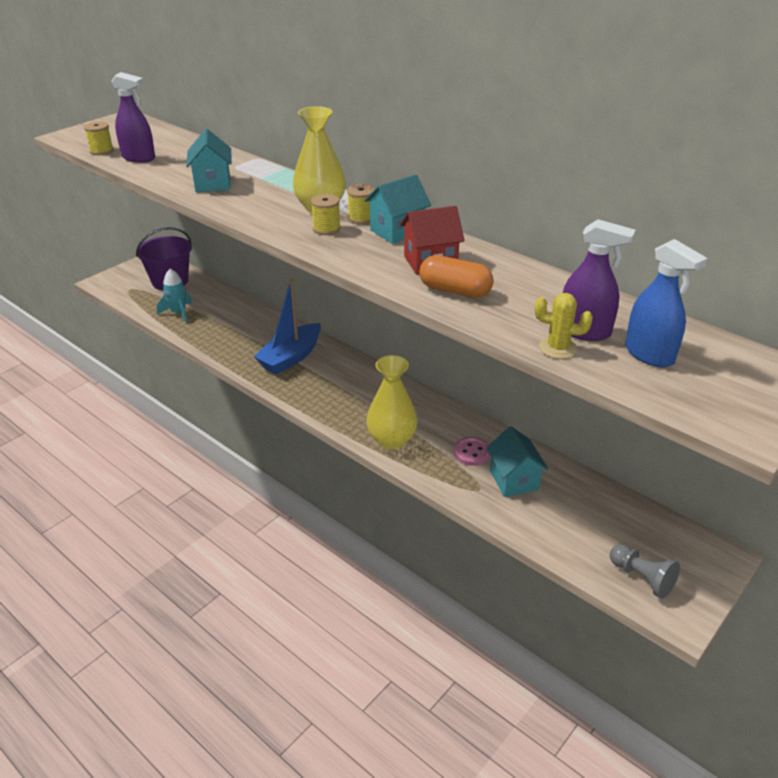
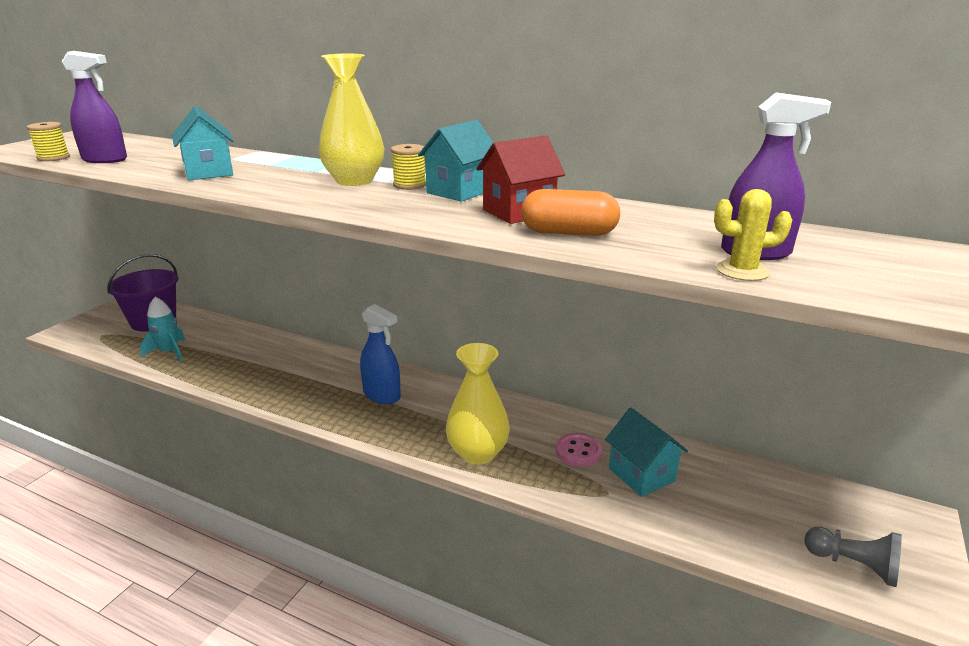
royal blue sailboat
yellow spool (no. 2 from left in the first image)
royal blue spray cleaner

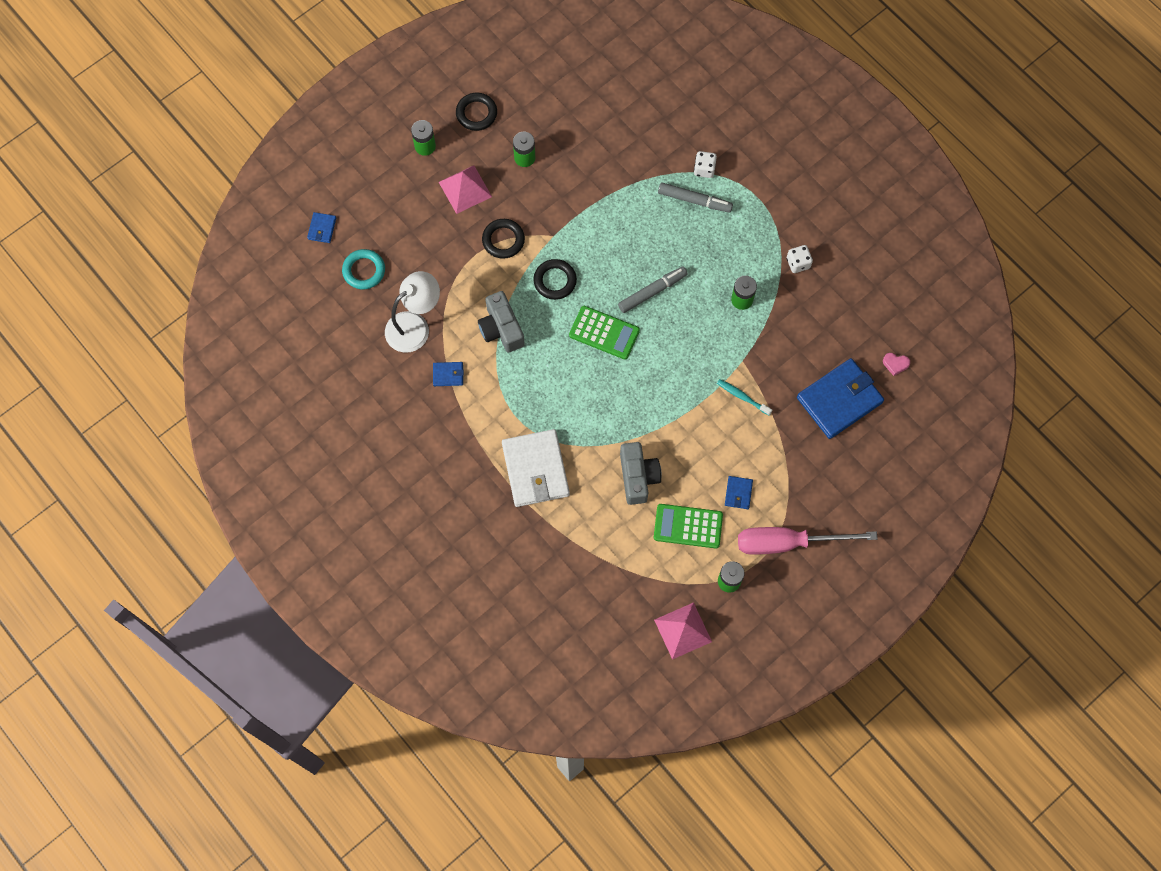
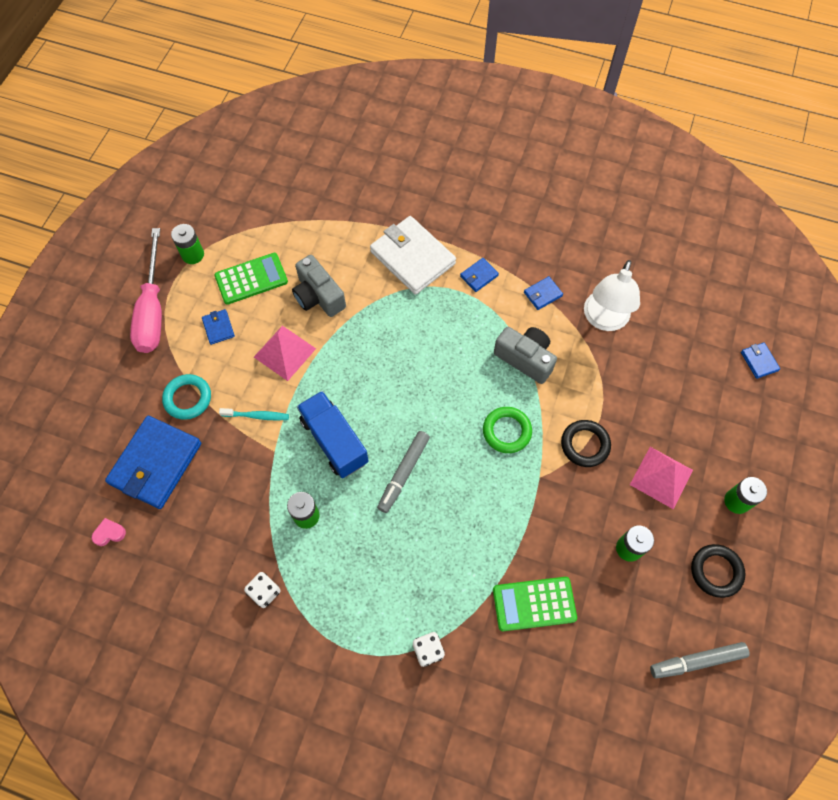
royal blue toy truck
royal blue wallet (no. 3 from left)
aqua torus
leaf-green adding machine (no. 2 from left)
rose-pink pyramid shape (no. 1 from left)
grey felt pen (no. 2 from left)
leaf-green torus
rose-pink hand screwdriver

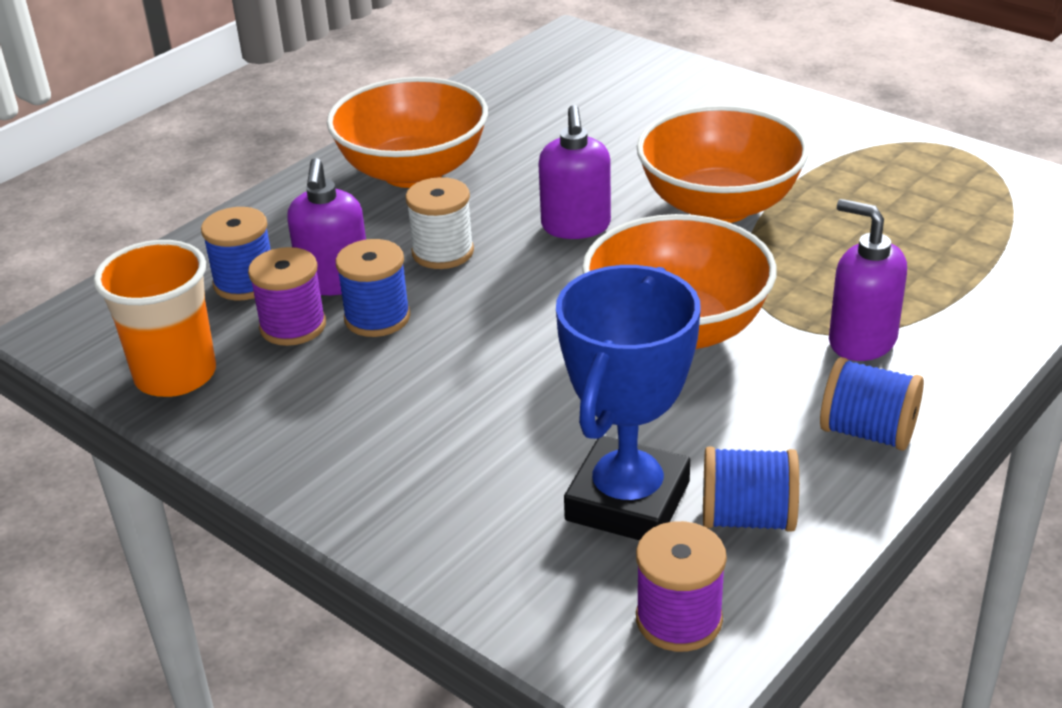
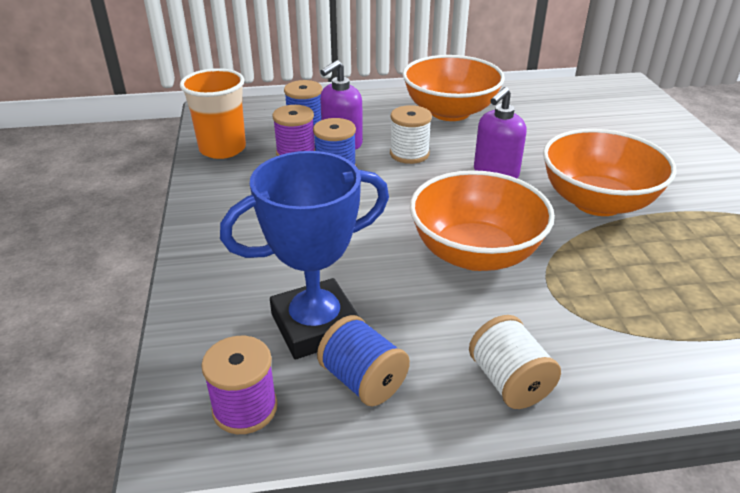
purple pump bottle (no. 3 from left in the first image)
white spool (no. 2 from left)

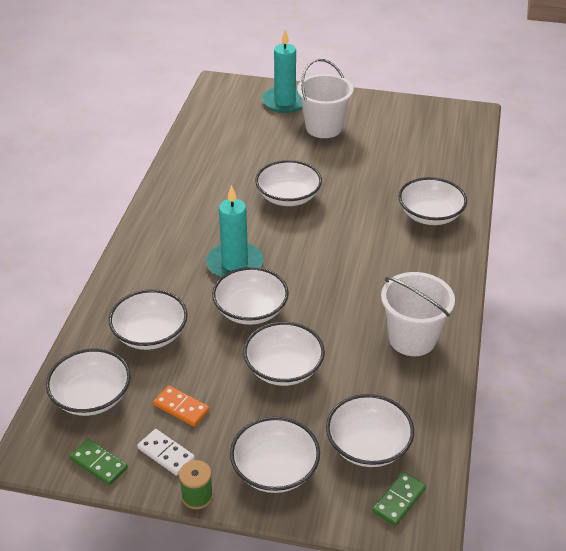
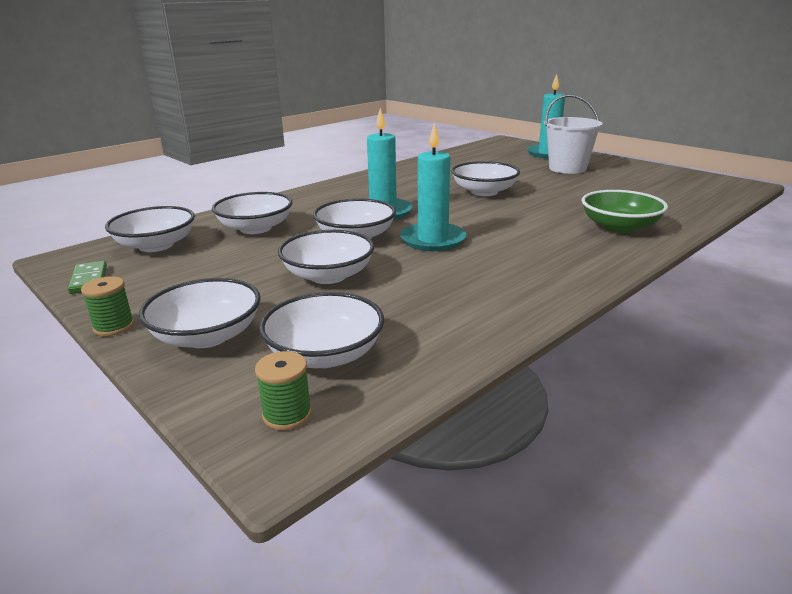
white domino piece
orange domino piece
white bucket (no. 2 from left in the first image)
aqua wax candle (no. 2 from left)
leaf-green spool (no. 2 from left)
leaf-green serving bowl

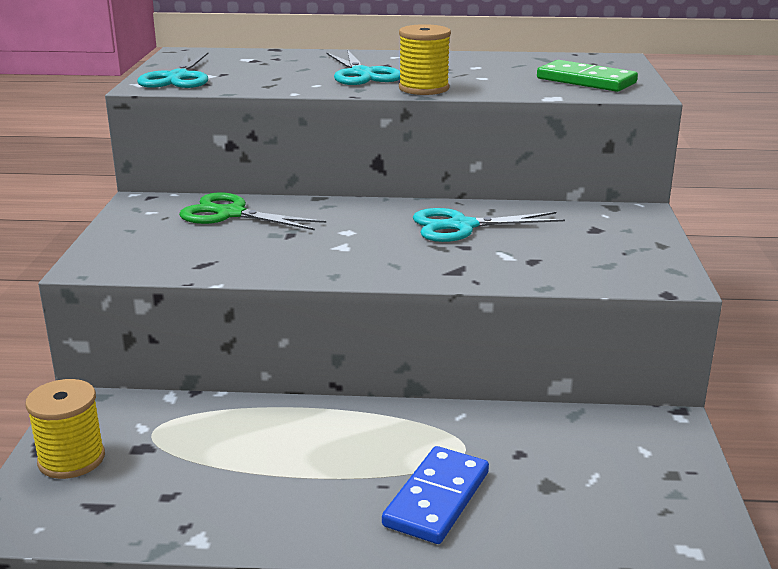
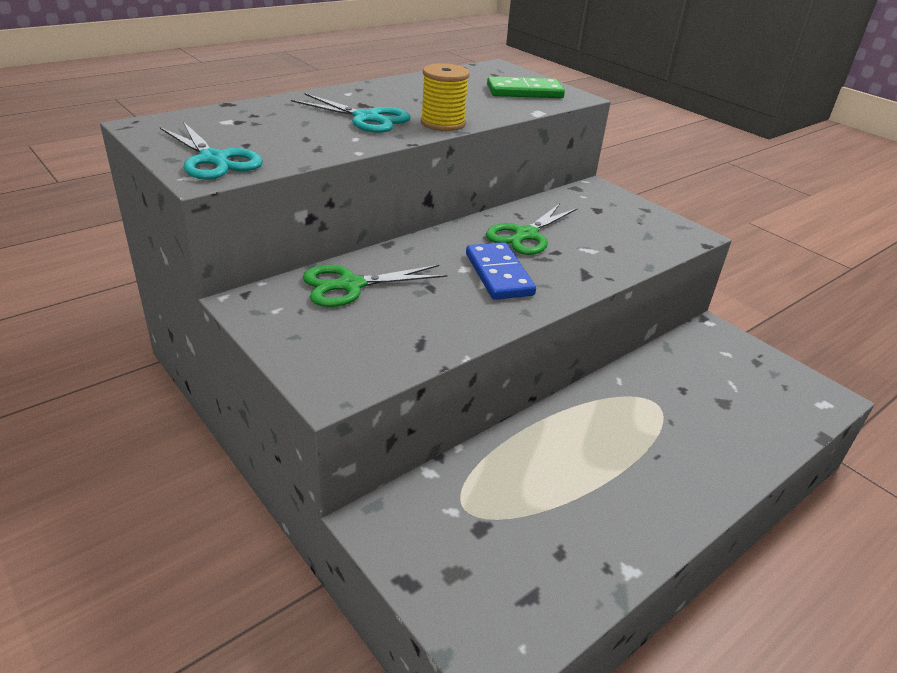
yellow spool (no. 1 from left in the first image)
royal blue domino piece
leaf-green shears (no. 2 from left)

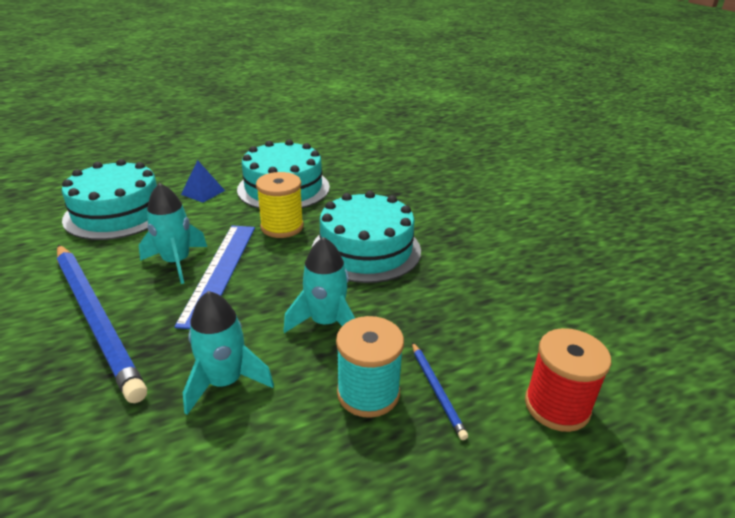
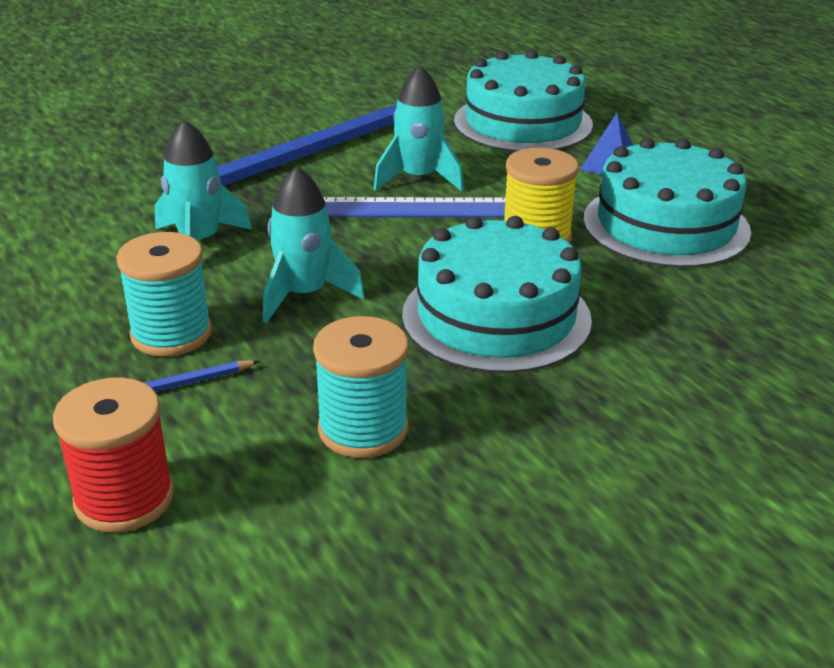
aqua spool (no. 2 from left)

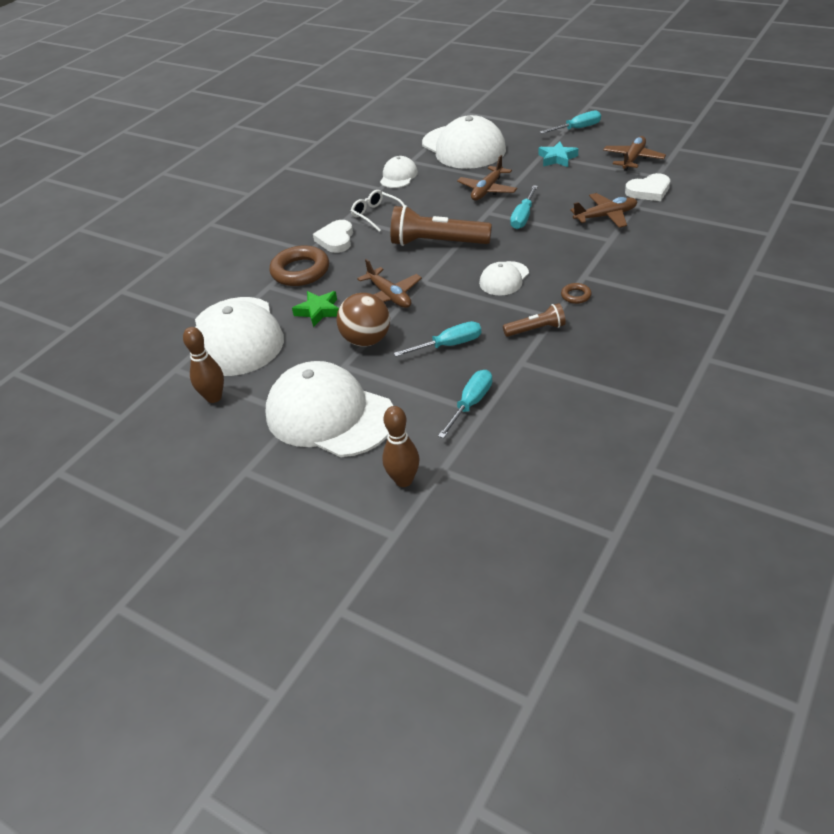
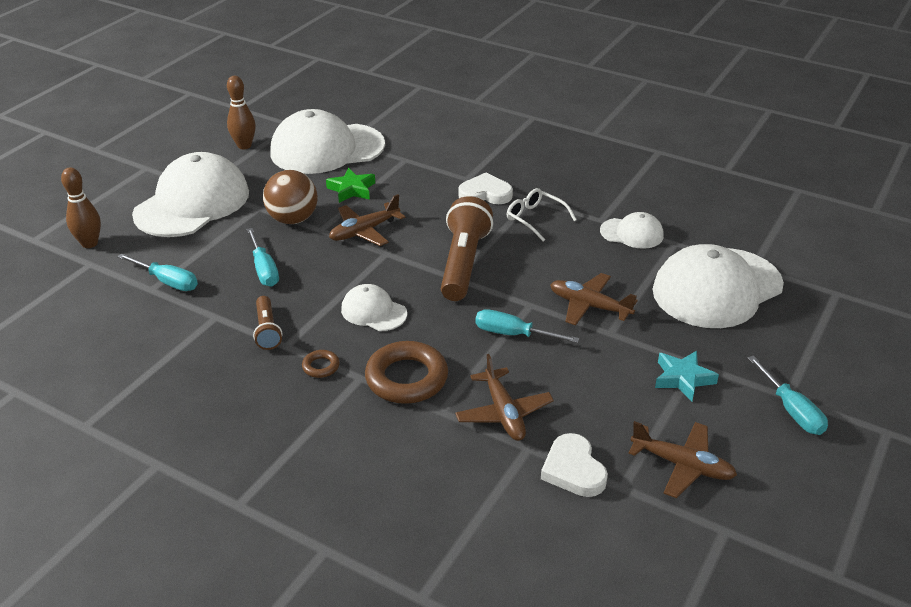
dark brown torus (no. 2 from left)
white glasses

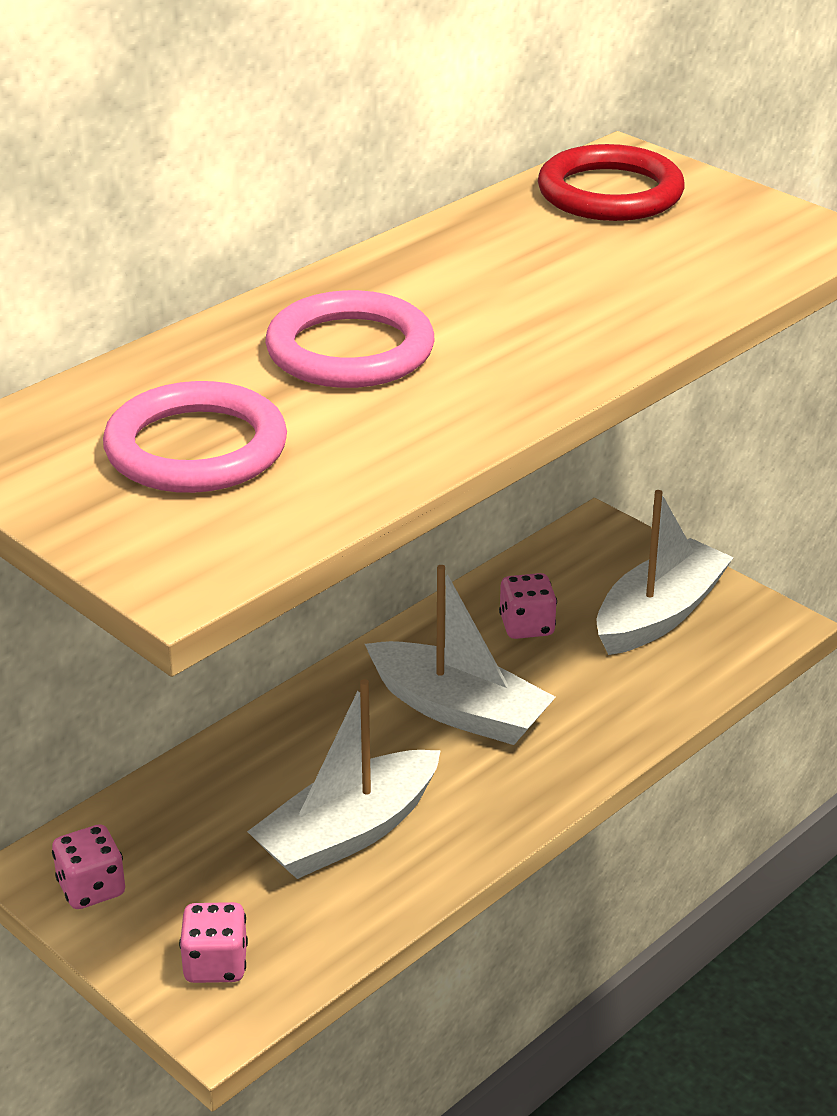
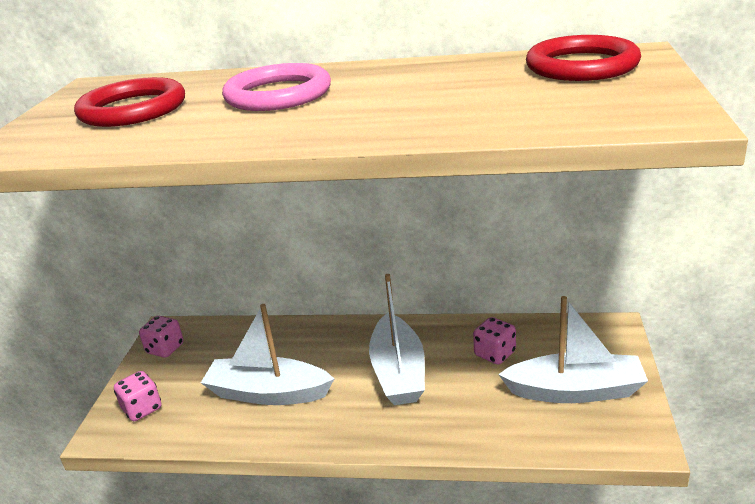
crimson torus (no. 1 from left)

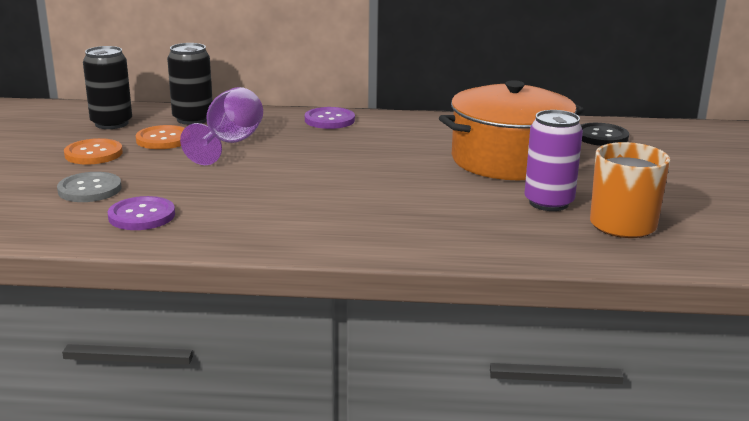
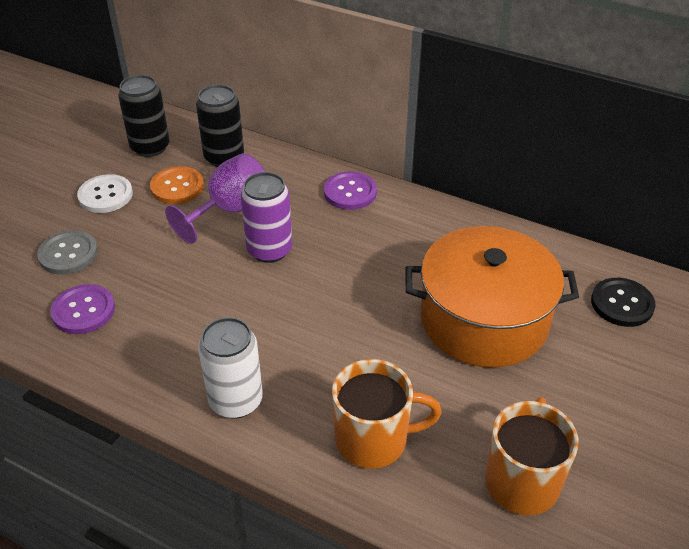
white tin
orange tea mug (no. 1 from left)
purple tin
white sewing button

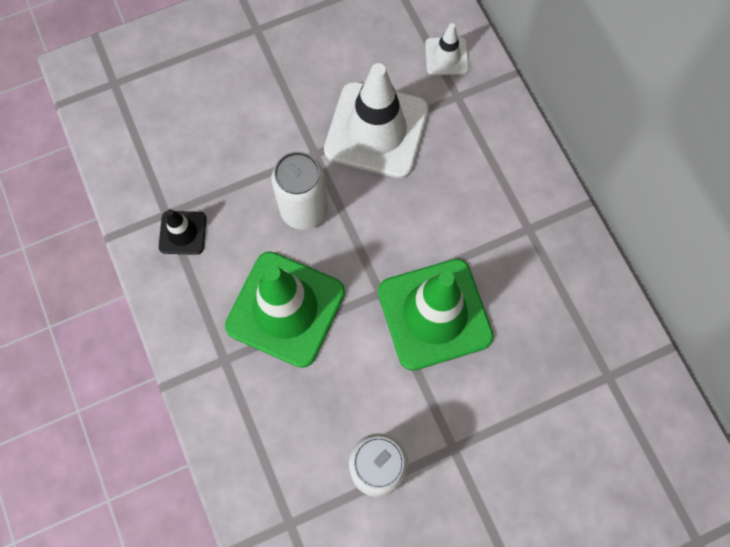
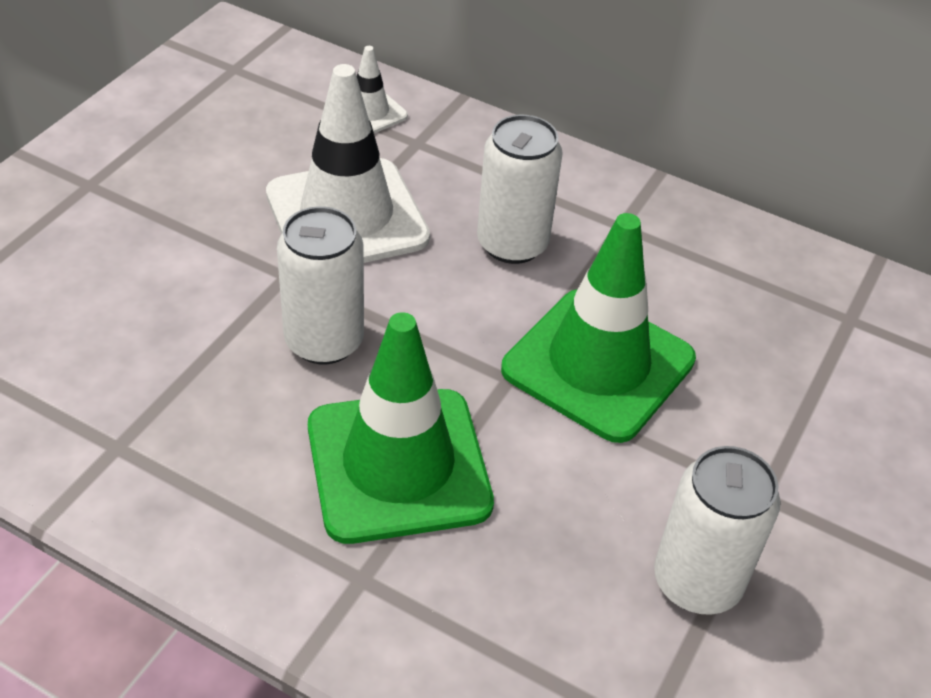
ebony safety cone
white tin (no. 2 from left)

